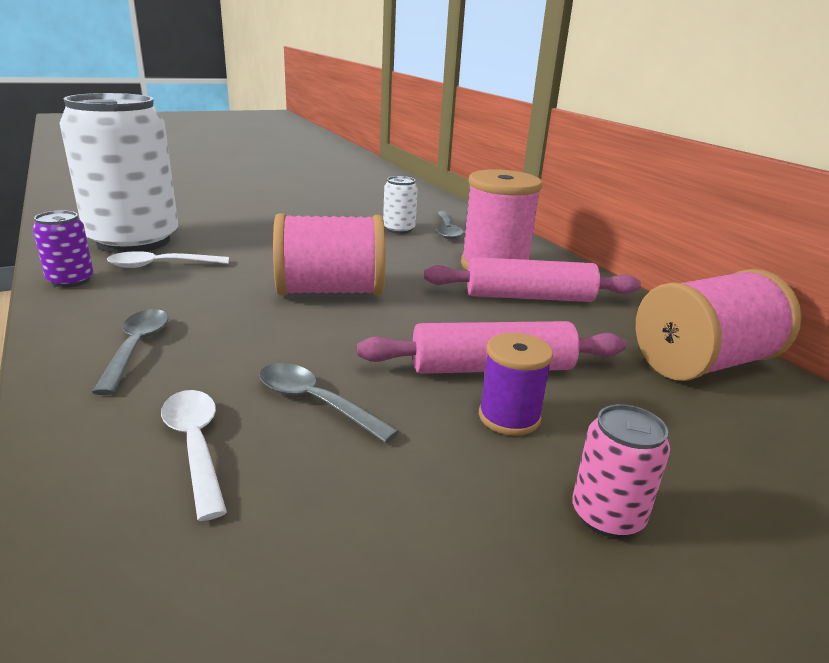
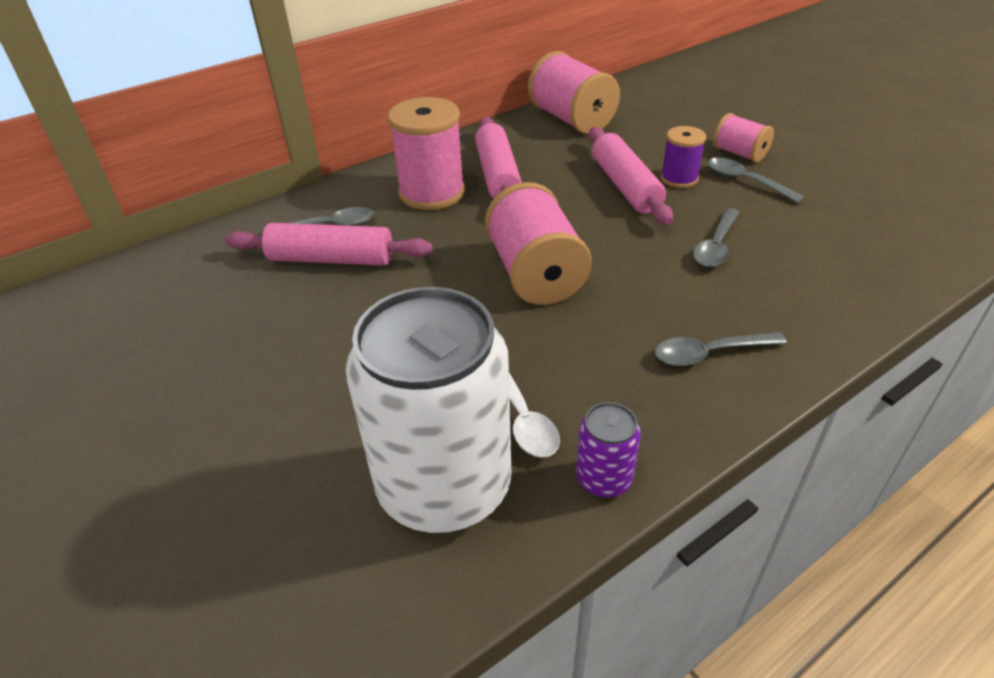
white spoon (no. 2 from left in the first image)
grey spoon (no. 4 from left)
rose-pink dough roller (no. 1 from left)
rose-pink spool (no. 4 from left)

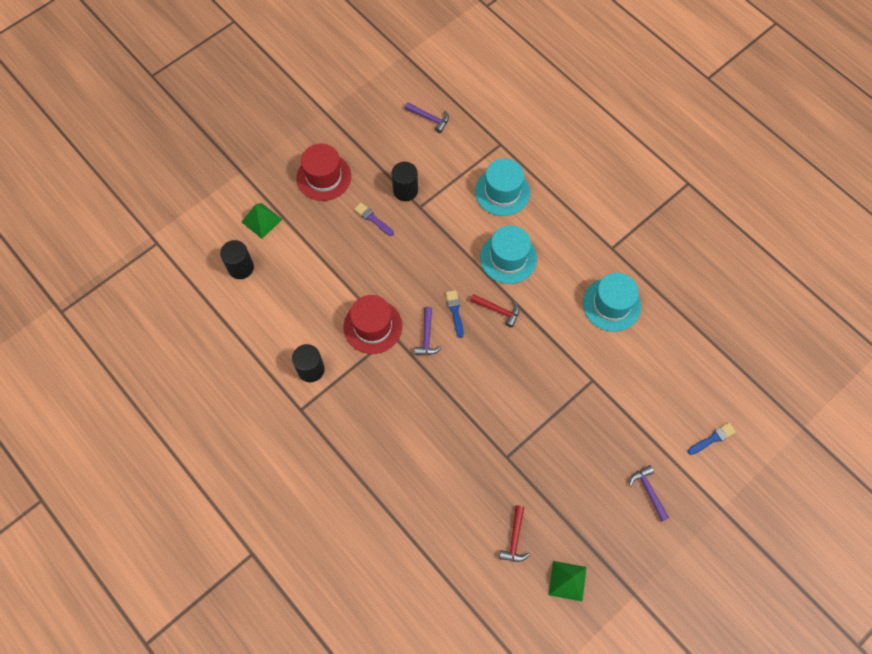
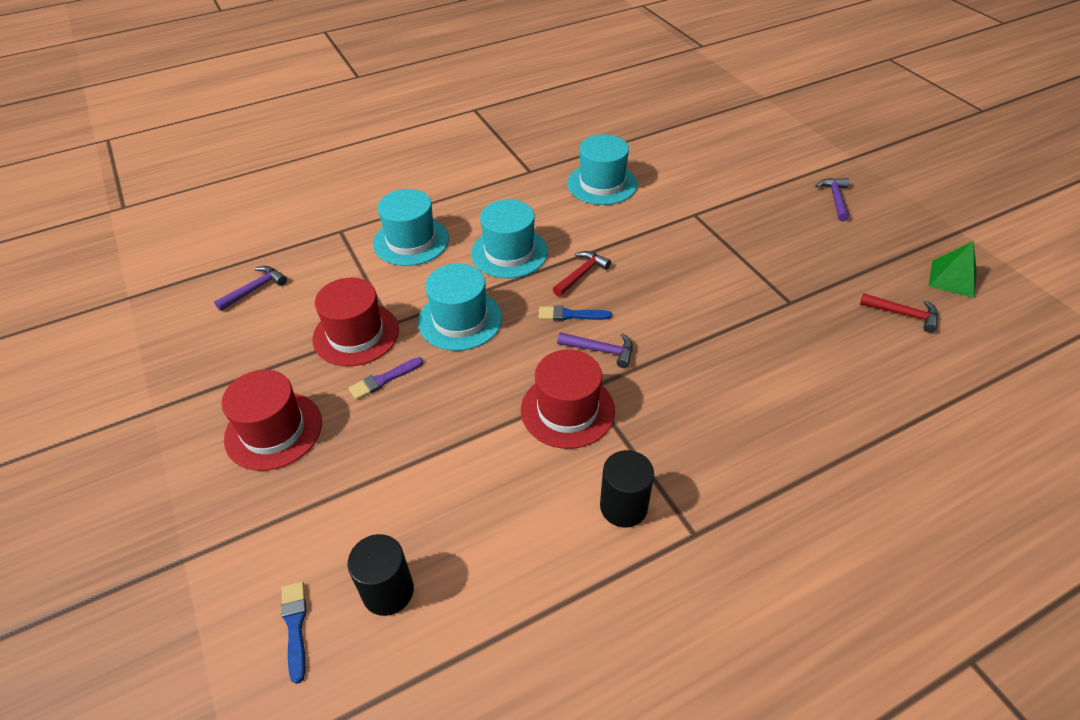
leaf-green pyramid shape (no. 1 from left in the first image)
aqua tall hat (no. 2 from left)
royal blue paintbrush (no. 1 from left)
crimson tall hat (no. 2 from left)
purple carpenter's hammer (no. 3 from left)

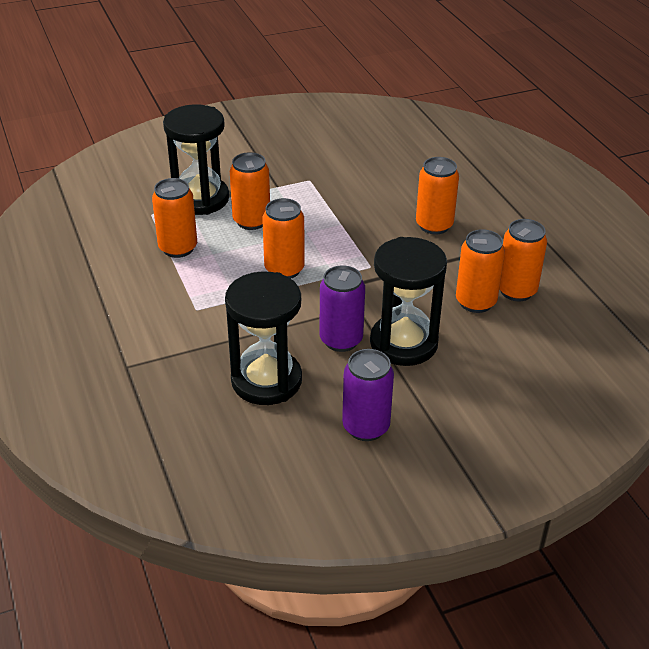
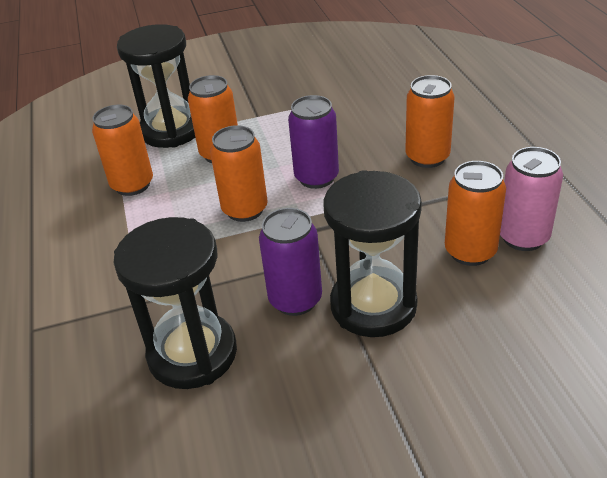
purple tin (no. 2 from left)
rose-pink tin

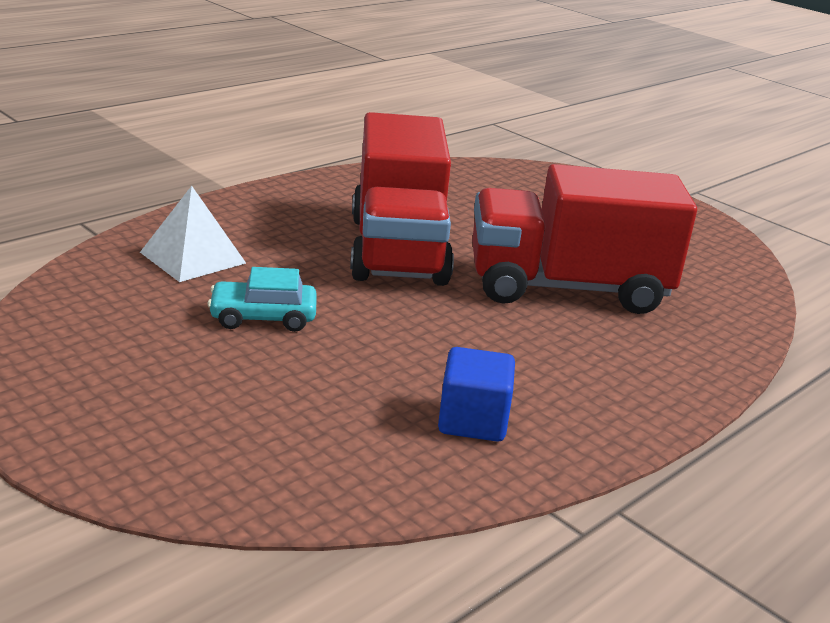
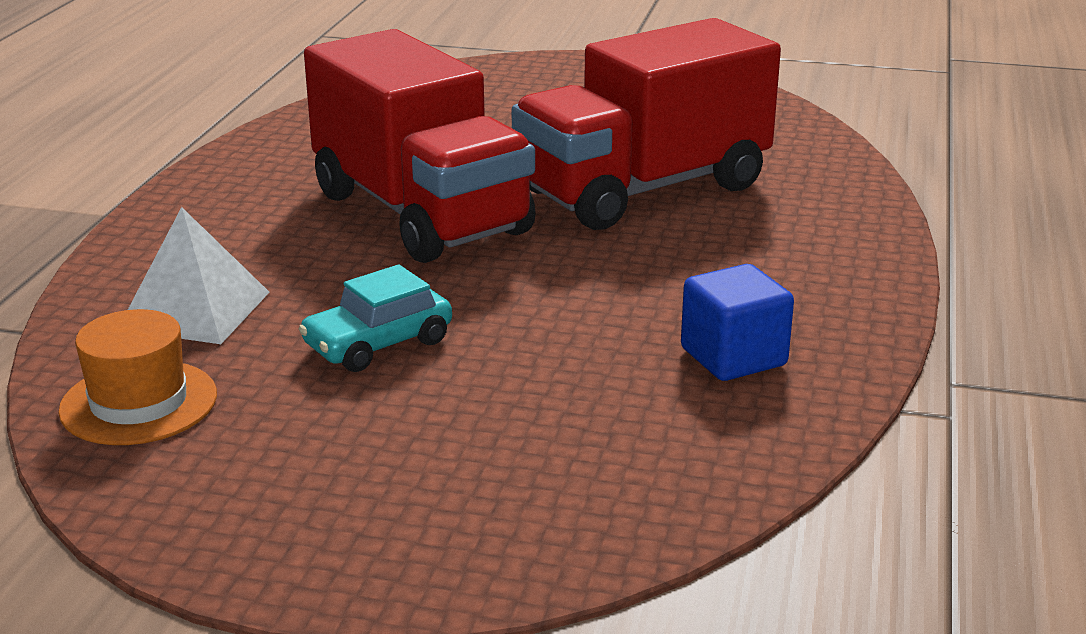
orange tall hat

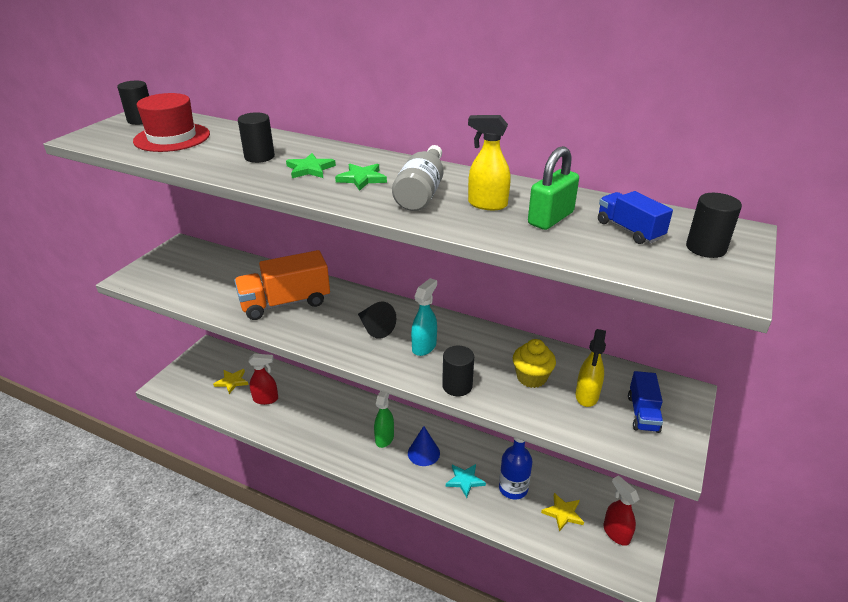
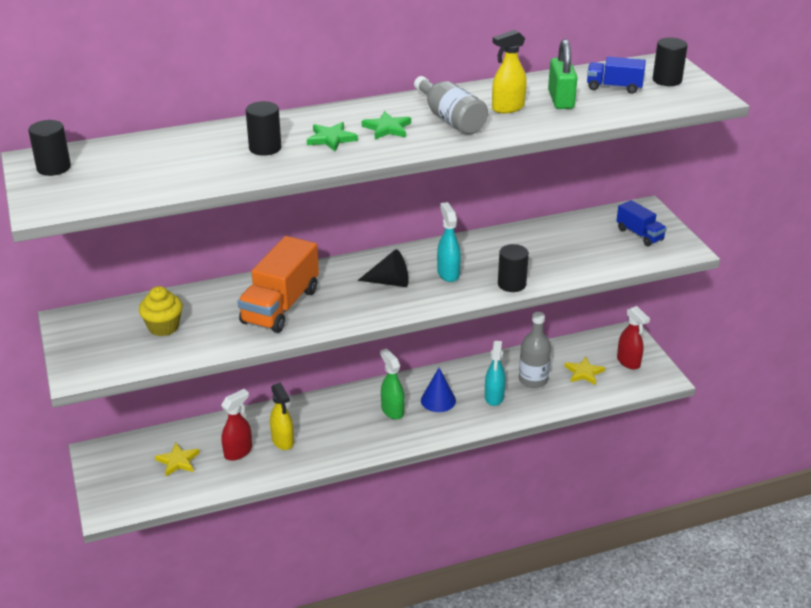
crimson tall hat
yellow fairy cake
yellow spray cleaner (no. 1 from left)
aqua spray cleaner (no. 2 from left)
grey drink bottle (no. 2 from left)
crimson spray cleaner (no. 2 from left)

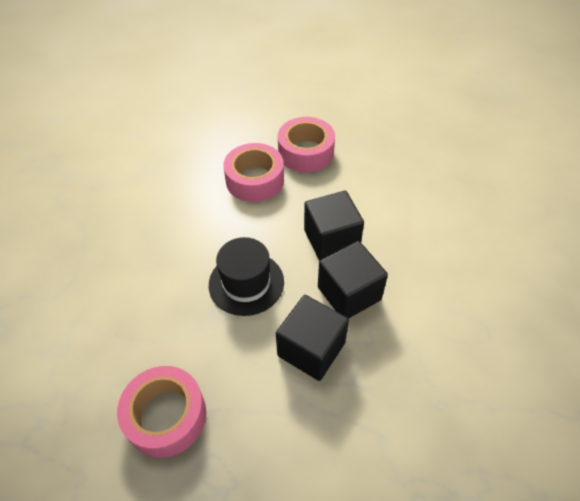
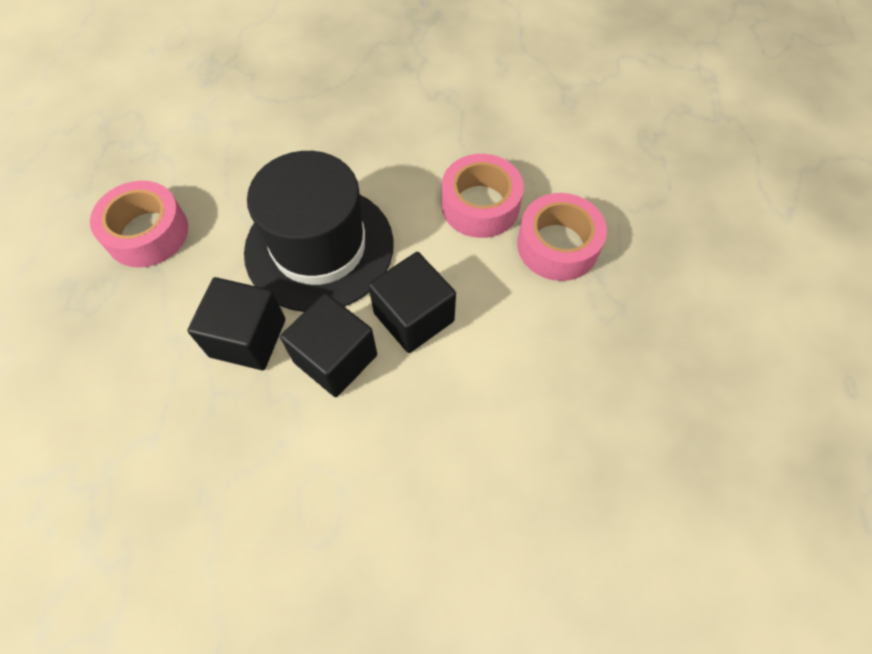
ebony tall hat

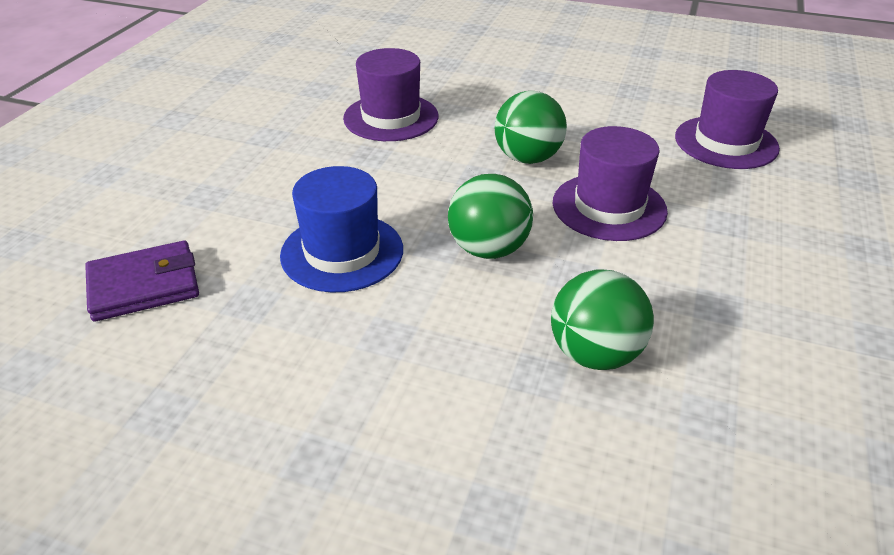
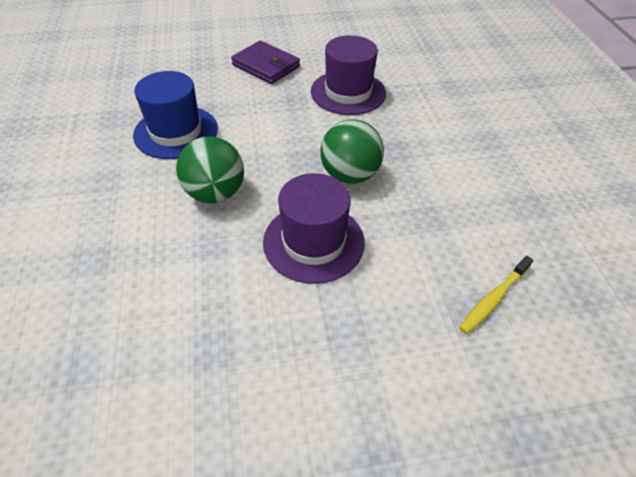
leaf-green play ball (no. 3 from left in the first image)
purple wallet
yellow tooth brush

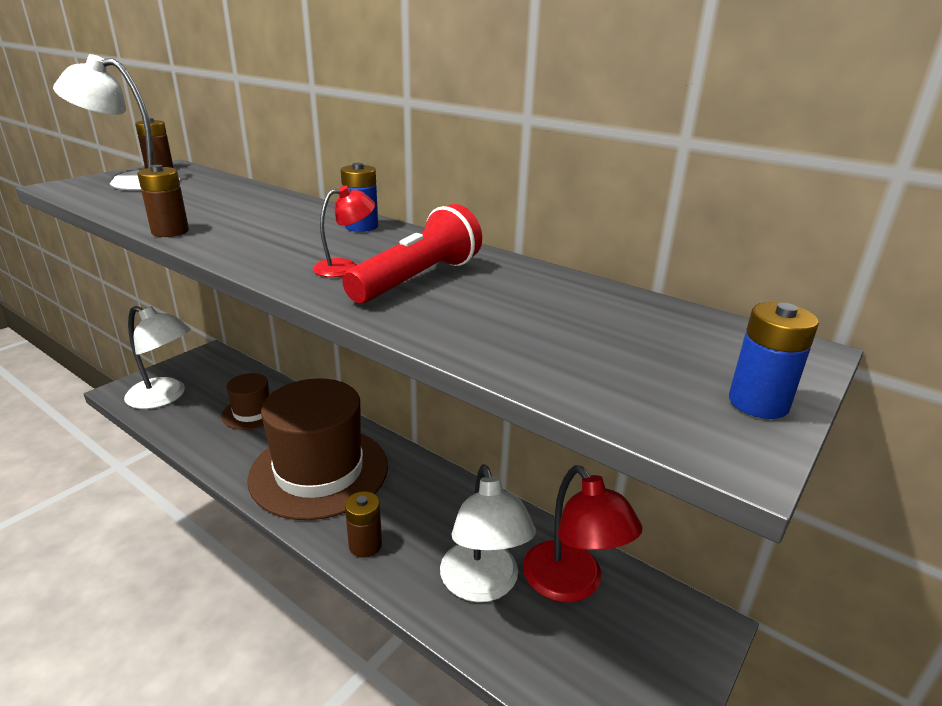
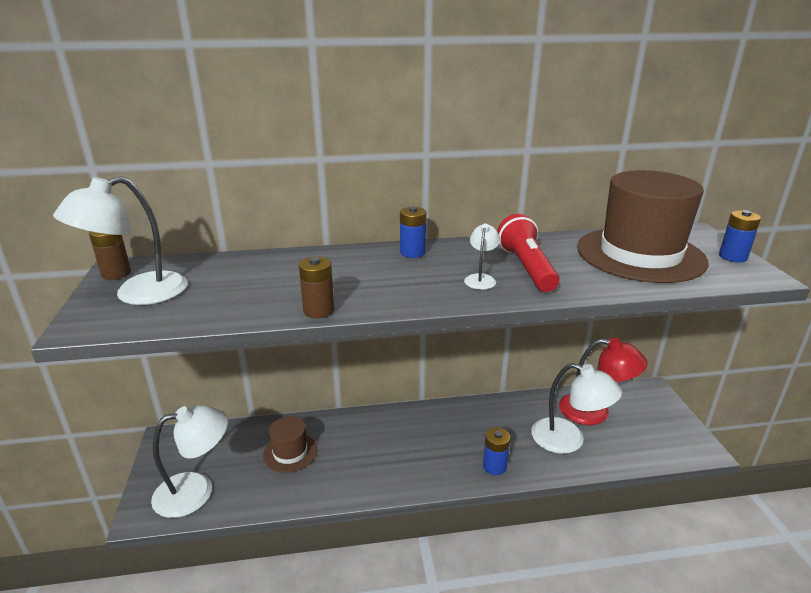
dark brown tall hat (no. 2 from left)
white lamp (no. 3 from left)
royal blue AA battery (no. 2 from left)

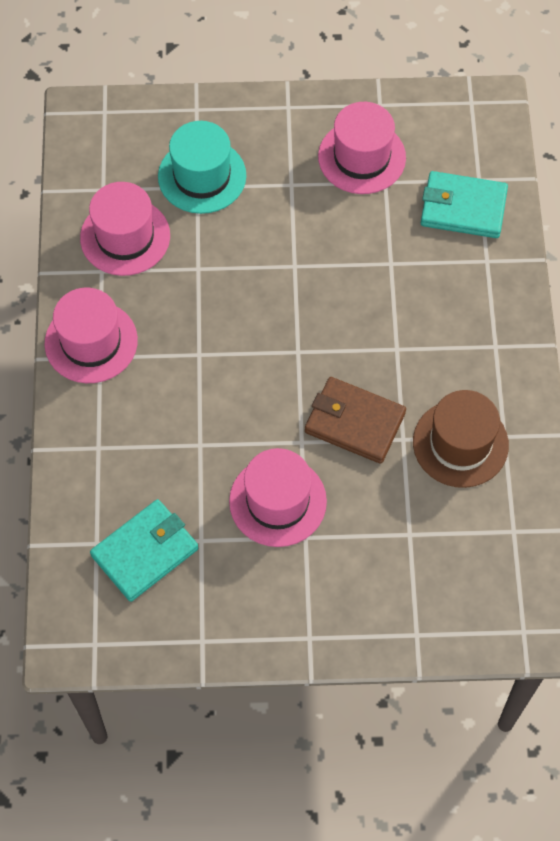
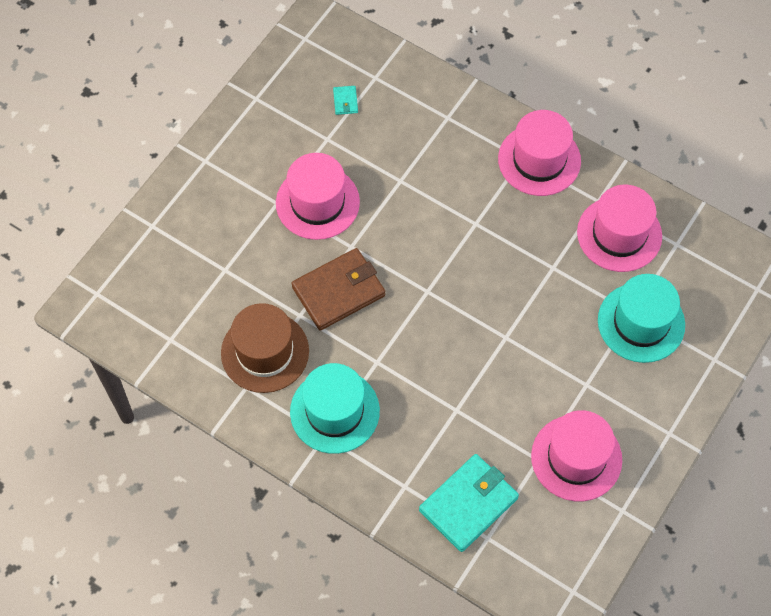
aqua tall hat (no. 1 from left)
aqua wallet (no. 1 from left)

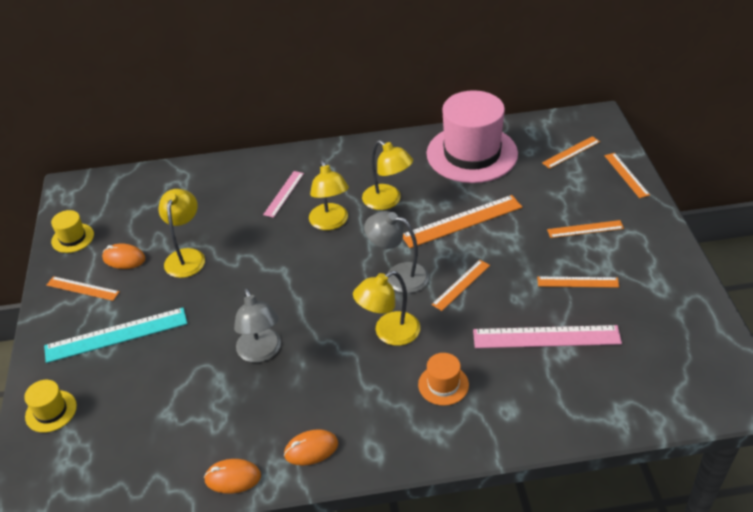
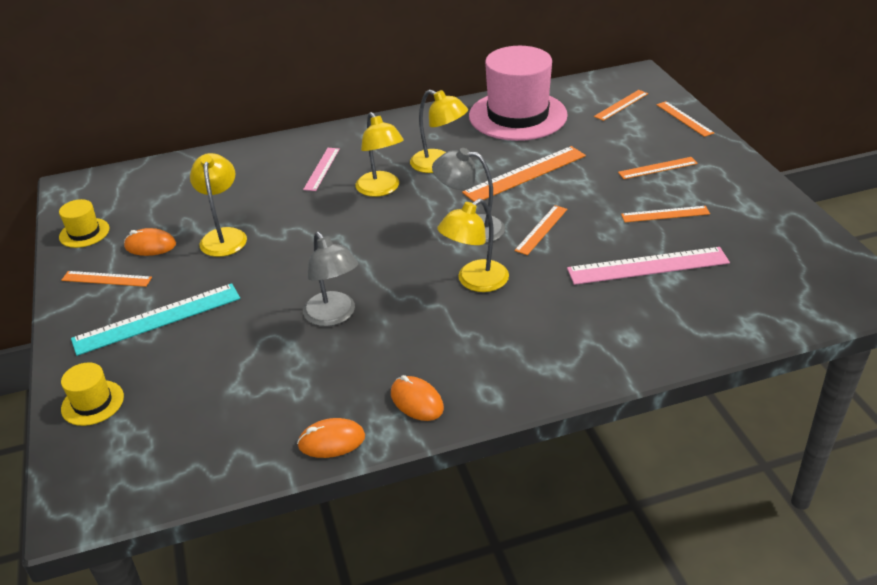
orange tall hat
orange mouse (no. 3 from left)

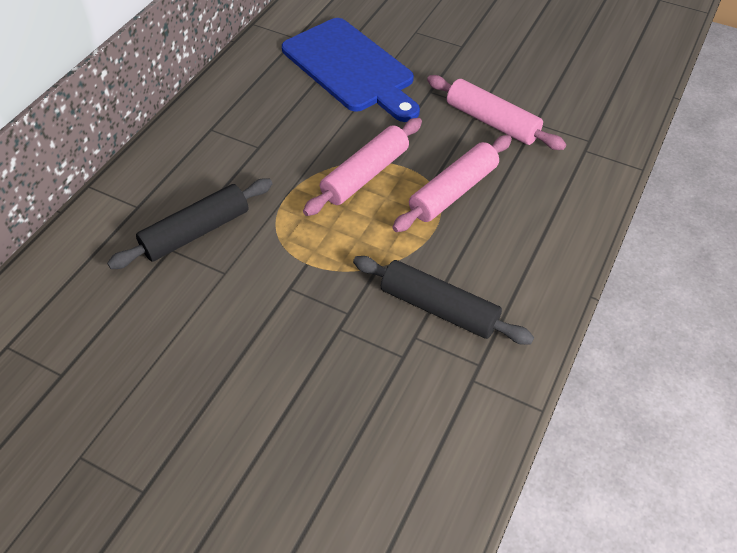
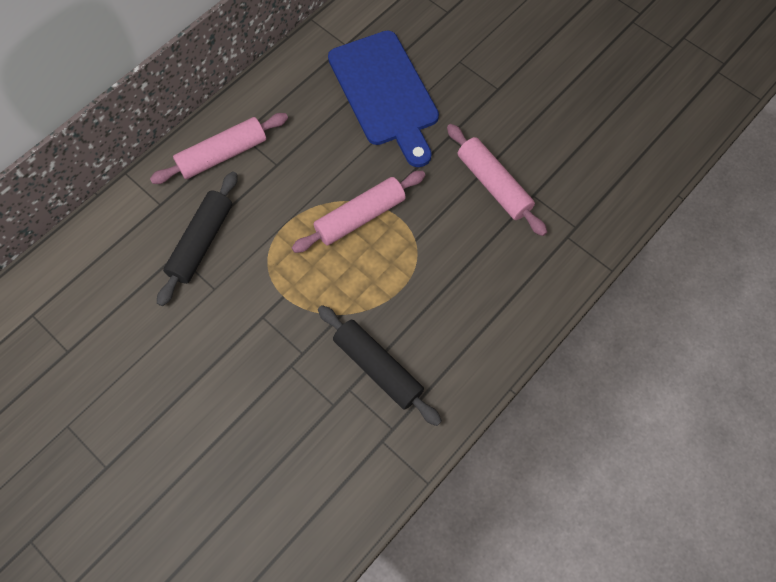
rose-pink dough roller (no. 1 from left)
ebony dough roller (no. 1 from left)

